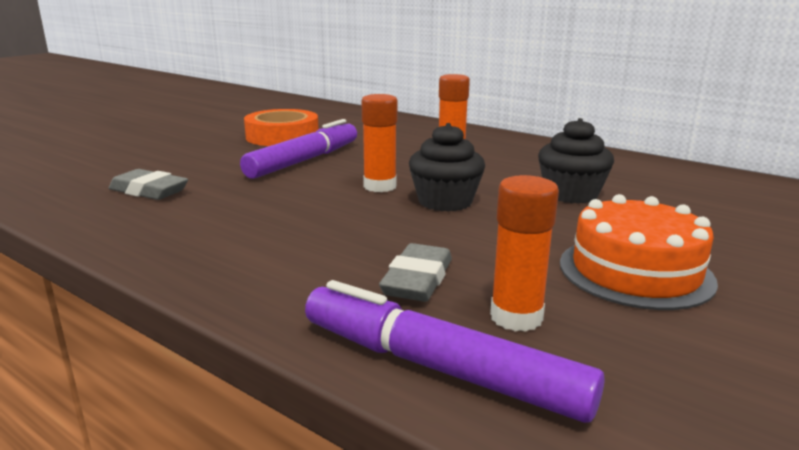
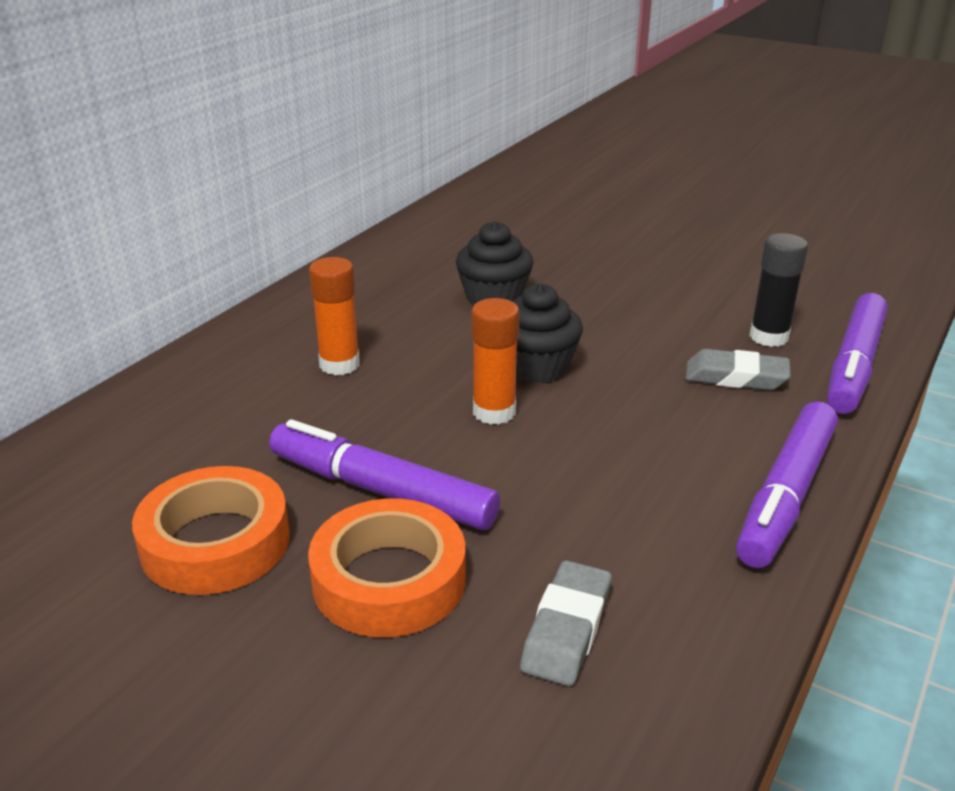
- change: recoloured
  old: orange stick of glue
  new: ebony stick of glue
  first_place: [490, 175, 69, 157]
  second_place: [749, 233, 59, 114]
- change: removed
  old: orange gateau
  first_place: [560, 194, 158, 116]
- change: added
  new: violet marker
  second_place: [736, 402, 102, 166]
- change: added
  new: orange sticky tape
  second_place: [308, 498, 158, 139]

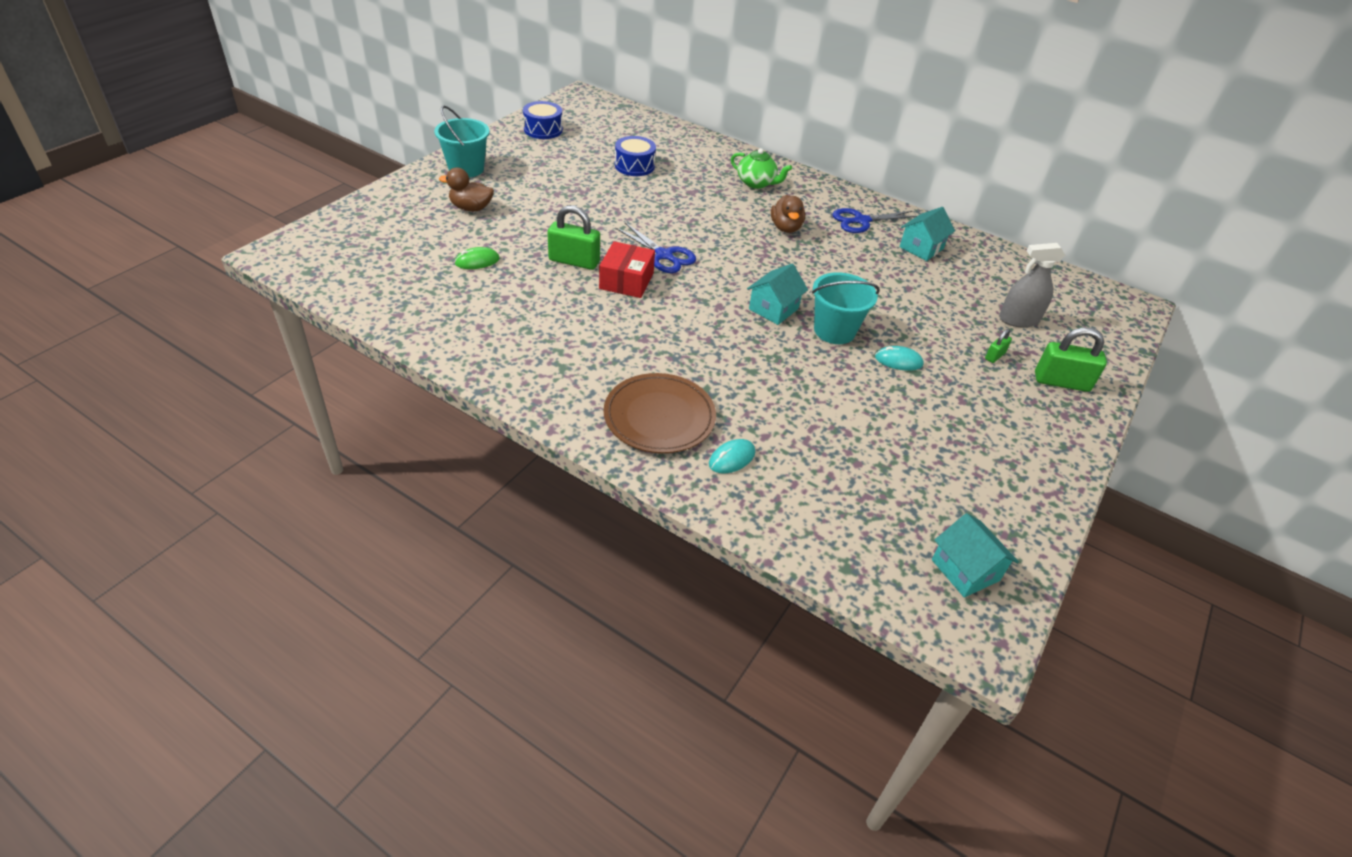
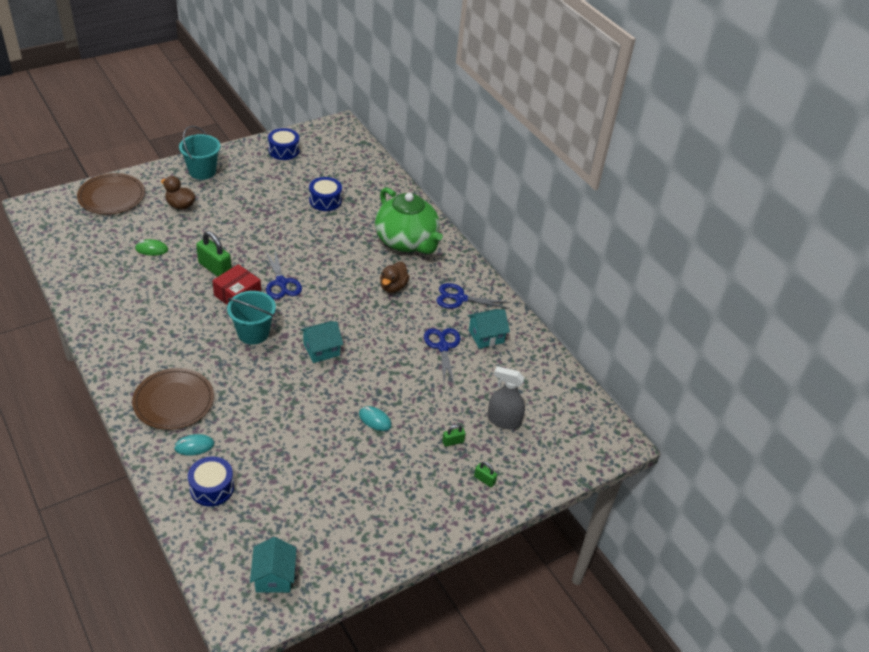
- change: resized
  old: green teapot
  first_place: [731, 148, 61, 41]
  second_place: [375, 188, 68, 66]
  factor: 1.94
- change: moved
  old: teal pail
  first_place: [812, 272, 68, 72]
  second_place: [227, 291, 49, 53]
- change: resized
  old: green padlock
  first_place: [1035, 327, 72, 65]
  second_place: [474, 462, 23, 25]
  factor: 0.5
- change: added
  new: brown flat dish
  second_place: [77, 173, 68, 41]
- change: added
  new: cobalt scissors
  second_place: [424, 328, 36, 59]
- change: added
  new: cobalt drum
  second_place: [188, 456, 46, 51]

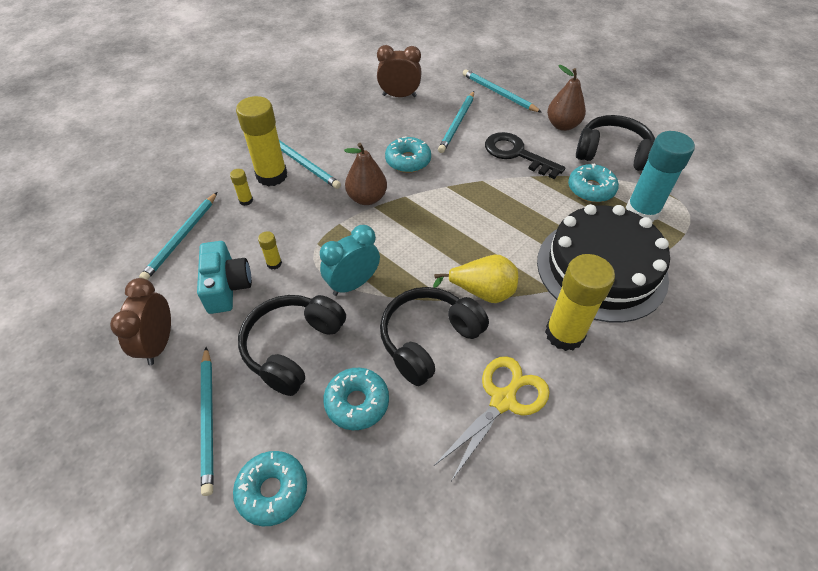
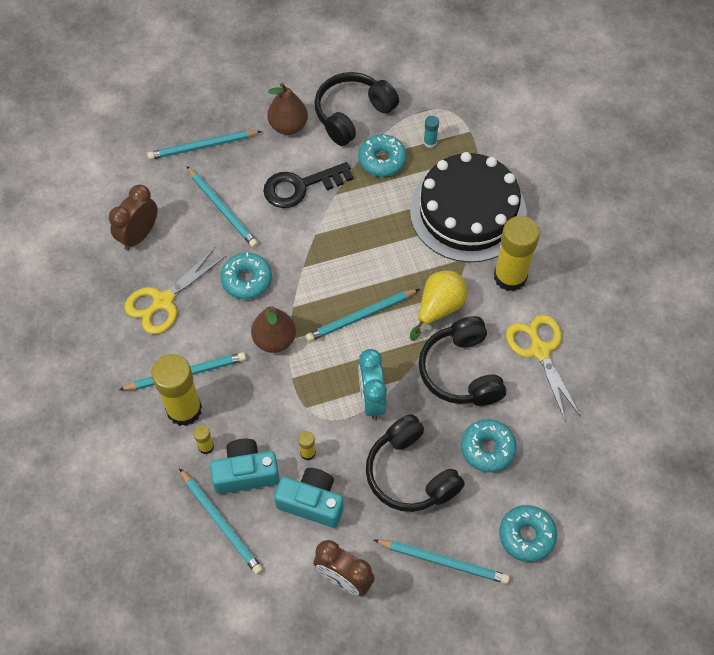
- change: resized
  old: teal stick of glue
  first_place: [626, 131, 69, 91]
  second_place: [423, 116, 16, 32]
  factor: 0.43
- change: added
  new: bright yellow scissors
  second_place: [124, 248, 102, 86]
- change: added
  new: teal wooden pencil
  second_place: [306, 289, 113, 53]
- change: added
  new: teal camera
  second_place: [210, 439, 70, 55]

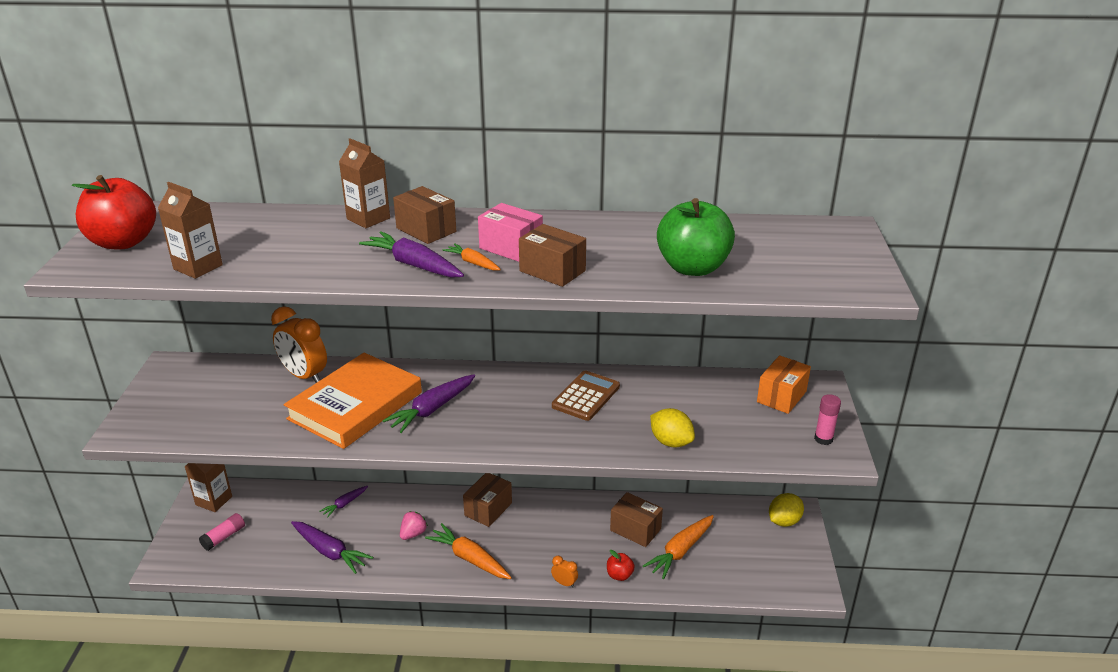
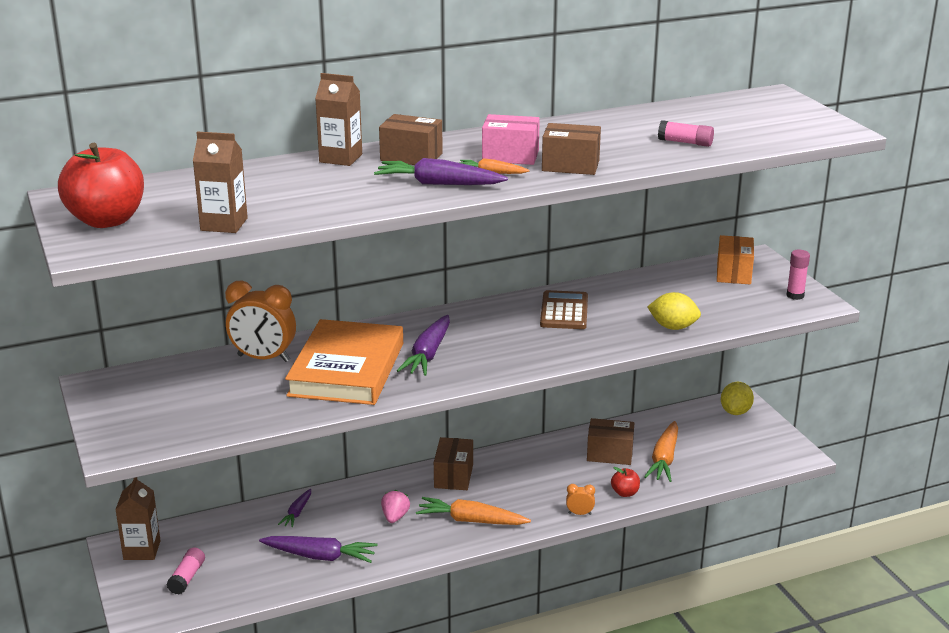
- change: replaced
  old: green toy apple
  new: pink stick of glue
  first_place: [657, 198, 78, 78]
  second_place: [658, 120, 56, 27]

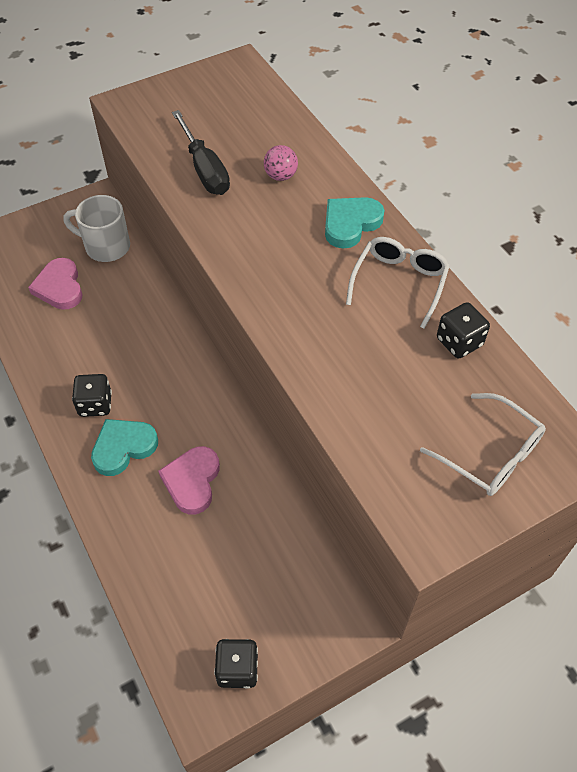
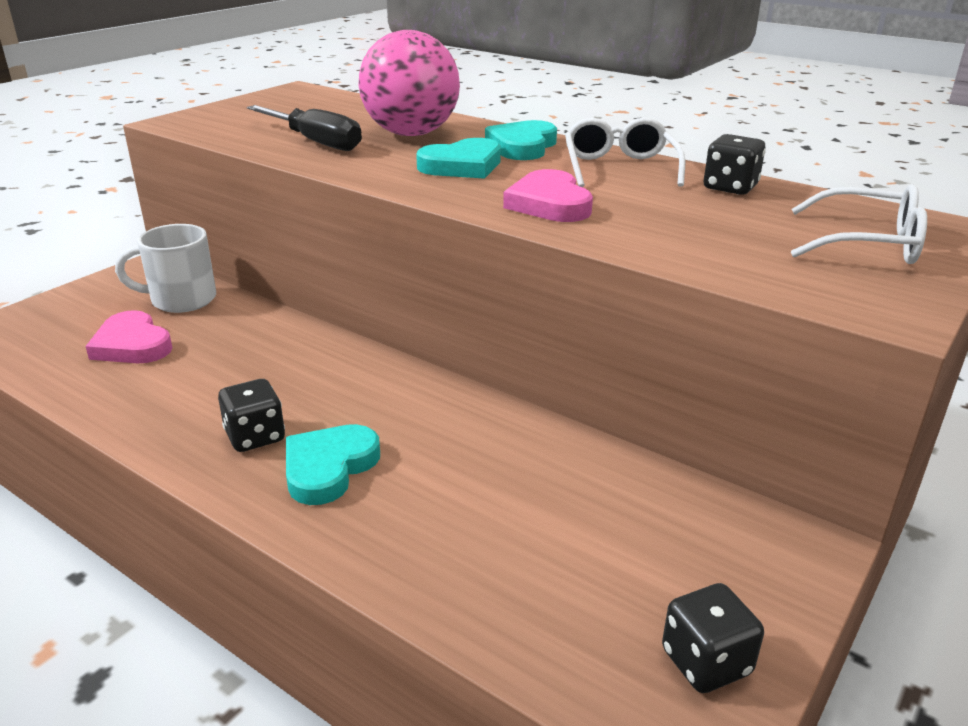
- change: resized
  old: pink play ball
  first_place: [264, 145, 34, 36]
  second_place: [359, 30, 101, 106]
  factor: 2.33
- change: moved
  old: pink heart
  first_place: [158, 446, 62, 68]
  second_place: [503, 169, 90, 53]
- change: added
  new: teal heart
  second_place: [416, 138, 85, 41]

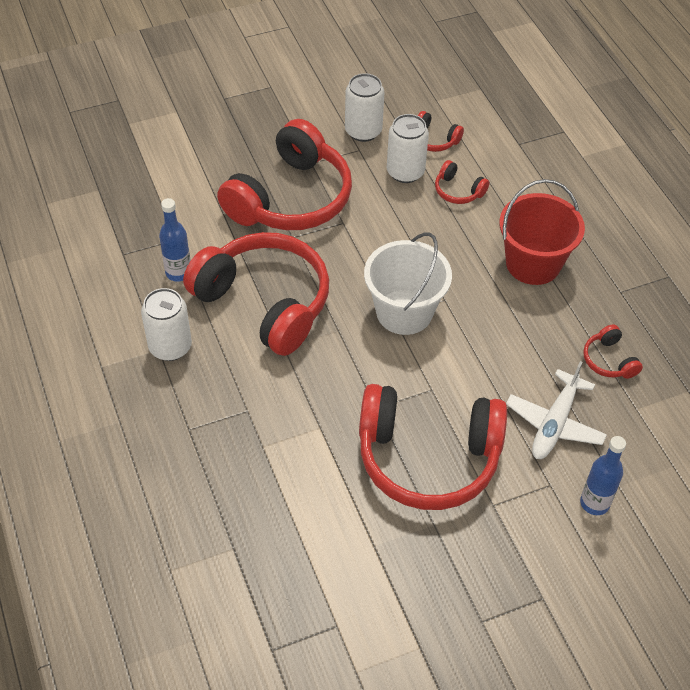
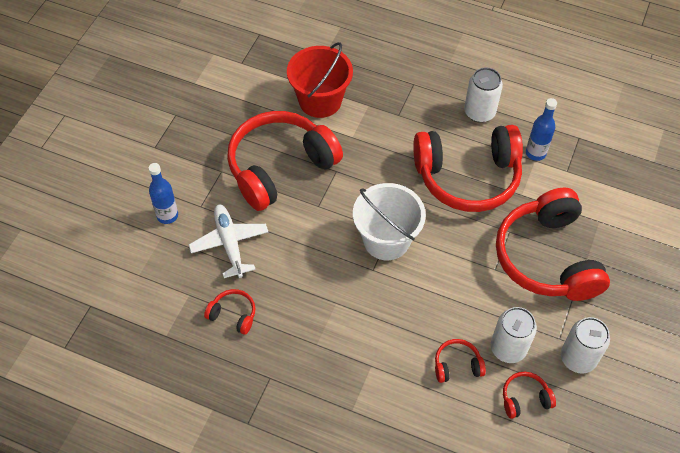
- change: moved
  old: scarlet pail
  first_place: [499, 179, 86, 106]
  second_place: [287, 42, 66, 76]

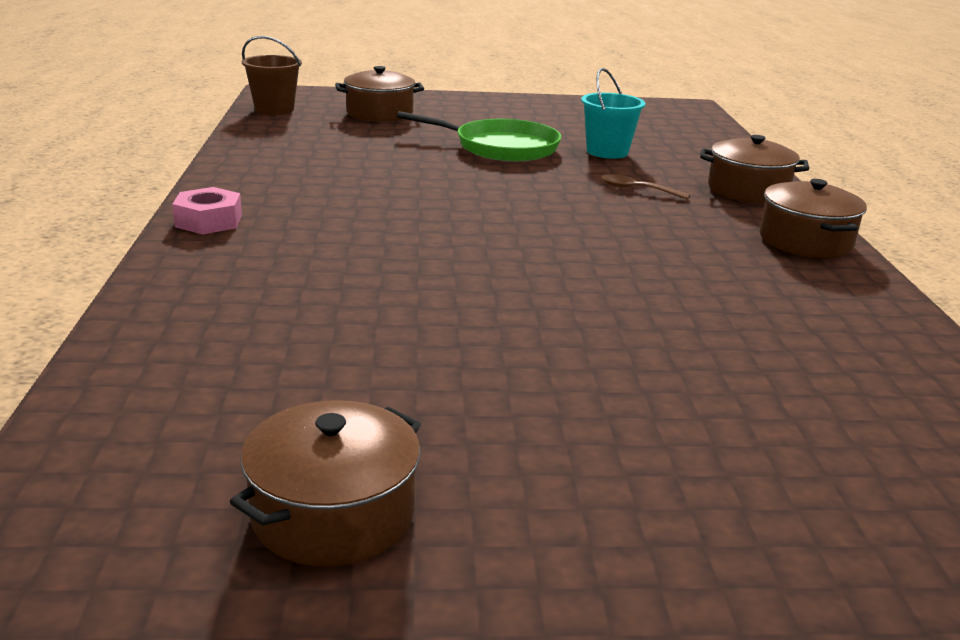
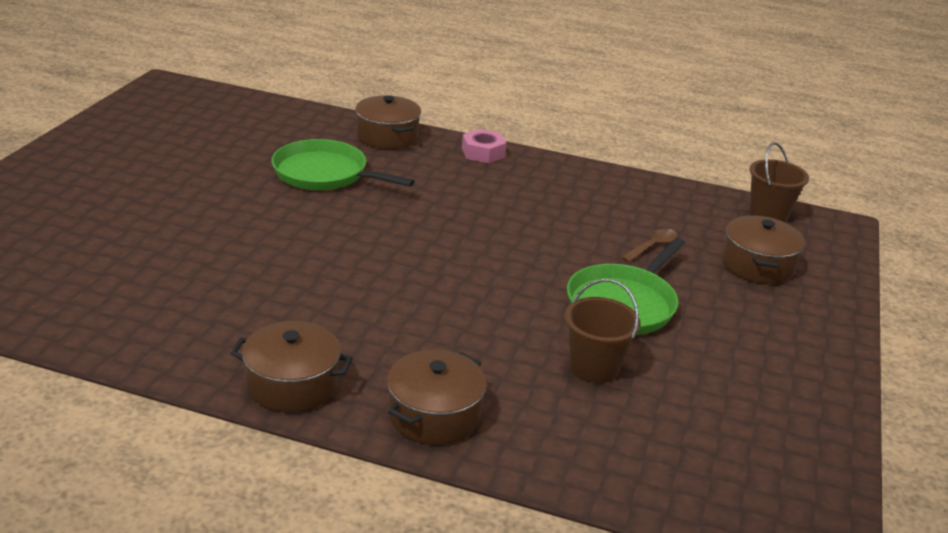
- change: recoloured
  old: teal pail
  new: brown pail
  first_place: [581, 68, 65, 91]
  second_place: [565, 279, 76, 104]
- change: moved
  old: brown teaspoon
  first_place: [601, 174, 89, 25]
  second_place: [621, 229, 57, 33]
- change: moved
  old: brown cooking pot
  first_place: [230, 400, 191, 167]
  second_place: [355, 95, 66, 54]
- change: added
  new: green pan
  second_place: [272, 139, 143, 51]

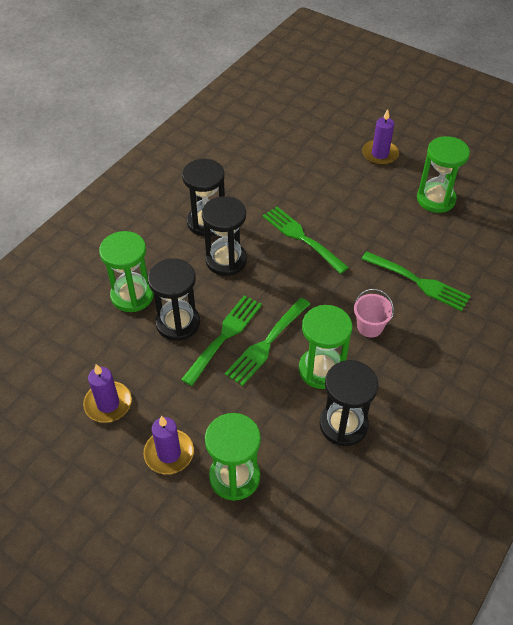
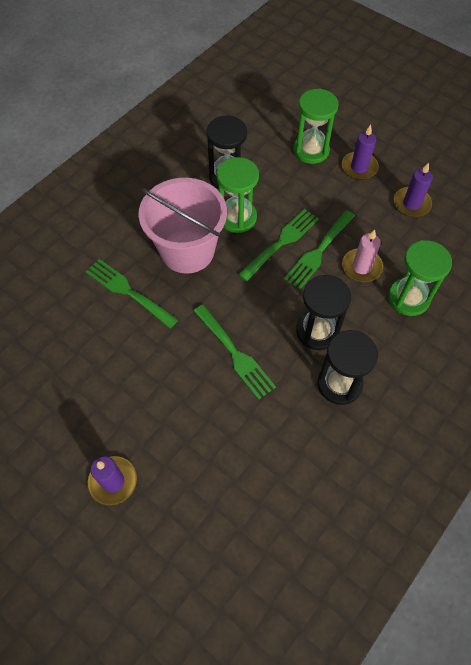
- change: removed
  old: green sandglass
  first_place: [417, 136, 53, 77]
- change: replaced
  old: ebony sandglass
  new: pink wax candle
  first_place: [148, 258, 52, 83]
  second_place: [342, 229, 41, 53]
- change: resized
  old: pink pail
  first_place: [354, 289, 40, 49]
  second_place: [139, 178, 88, 96]
  factor: 2.33

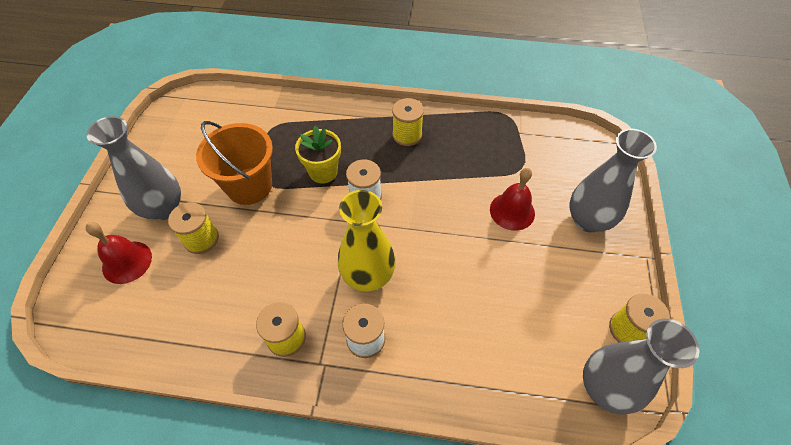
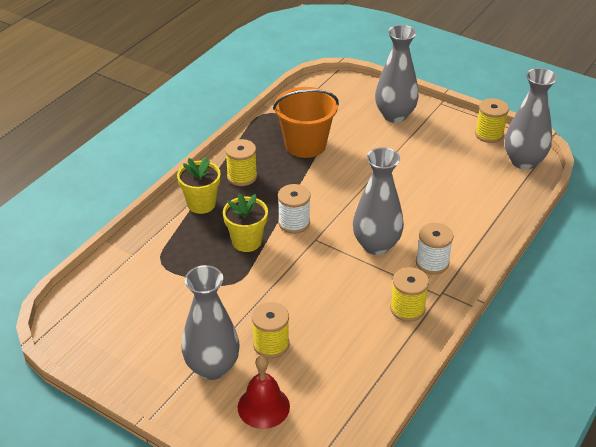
- change: moved
  old: orange pail
  first_place: [196, 121, 77, 84]
  second_place: [273, 87, 66, 71]
- change: removed
  old: scarlet hand bell
  first_place: [490, 168, 45, 63]
- change: recoloured
  old: bright yellow vase
  new: grey vase
  first_place: [338, 190, 58, 102]
  second_place: [353, 147, 51, 108]
- change: added
  new: bright yellow plant pot
  second_place: [177, 157, 44, 57]

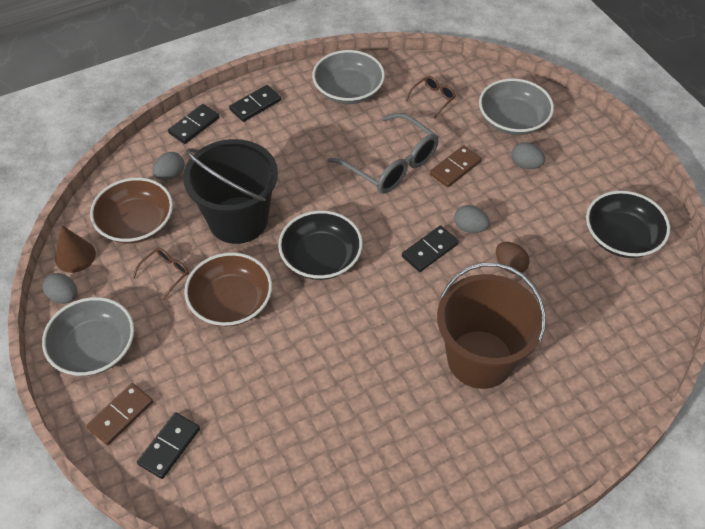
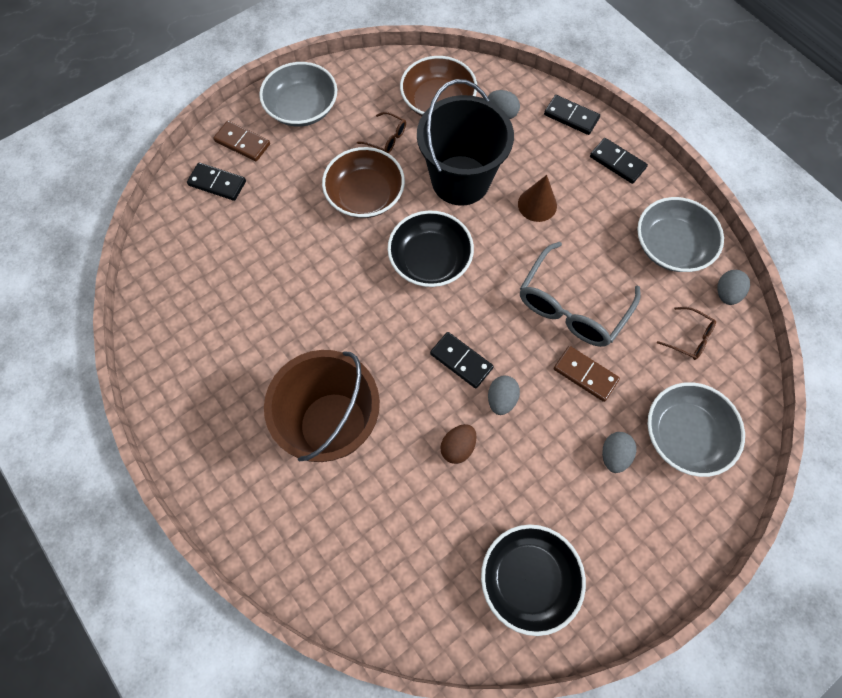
- change: moved
  old: brown cone shape
  first_place: [55, 225, 41, 48]
  second_place: [518, 175, 39, 47]
- change: moved
  old: grey egg shape
  first_place: [42, 273, 35, 31]
  second_place: [717, 270, 33, 35]

